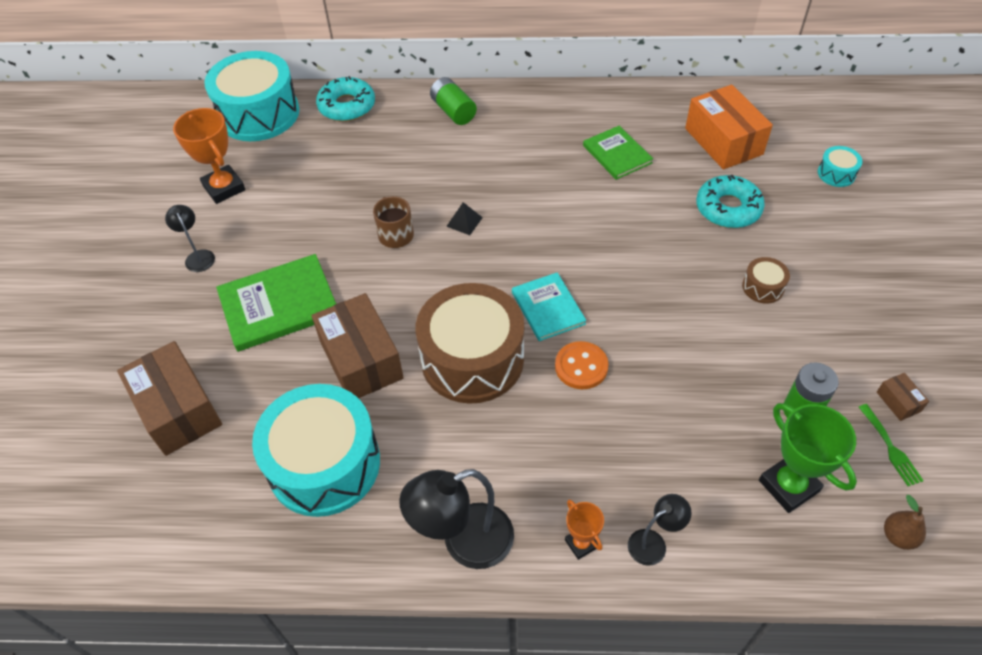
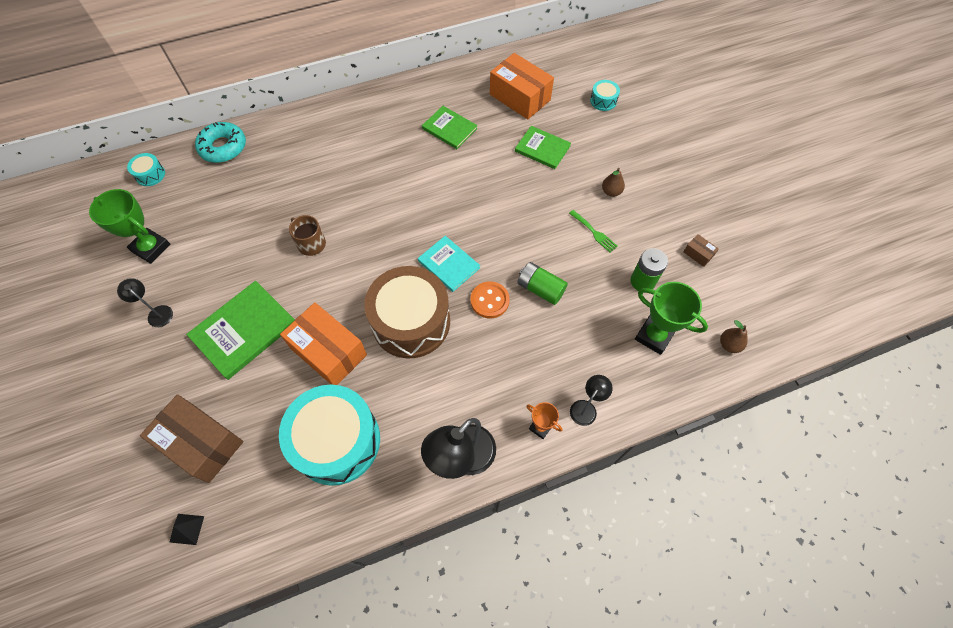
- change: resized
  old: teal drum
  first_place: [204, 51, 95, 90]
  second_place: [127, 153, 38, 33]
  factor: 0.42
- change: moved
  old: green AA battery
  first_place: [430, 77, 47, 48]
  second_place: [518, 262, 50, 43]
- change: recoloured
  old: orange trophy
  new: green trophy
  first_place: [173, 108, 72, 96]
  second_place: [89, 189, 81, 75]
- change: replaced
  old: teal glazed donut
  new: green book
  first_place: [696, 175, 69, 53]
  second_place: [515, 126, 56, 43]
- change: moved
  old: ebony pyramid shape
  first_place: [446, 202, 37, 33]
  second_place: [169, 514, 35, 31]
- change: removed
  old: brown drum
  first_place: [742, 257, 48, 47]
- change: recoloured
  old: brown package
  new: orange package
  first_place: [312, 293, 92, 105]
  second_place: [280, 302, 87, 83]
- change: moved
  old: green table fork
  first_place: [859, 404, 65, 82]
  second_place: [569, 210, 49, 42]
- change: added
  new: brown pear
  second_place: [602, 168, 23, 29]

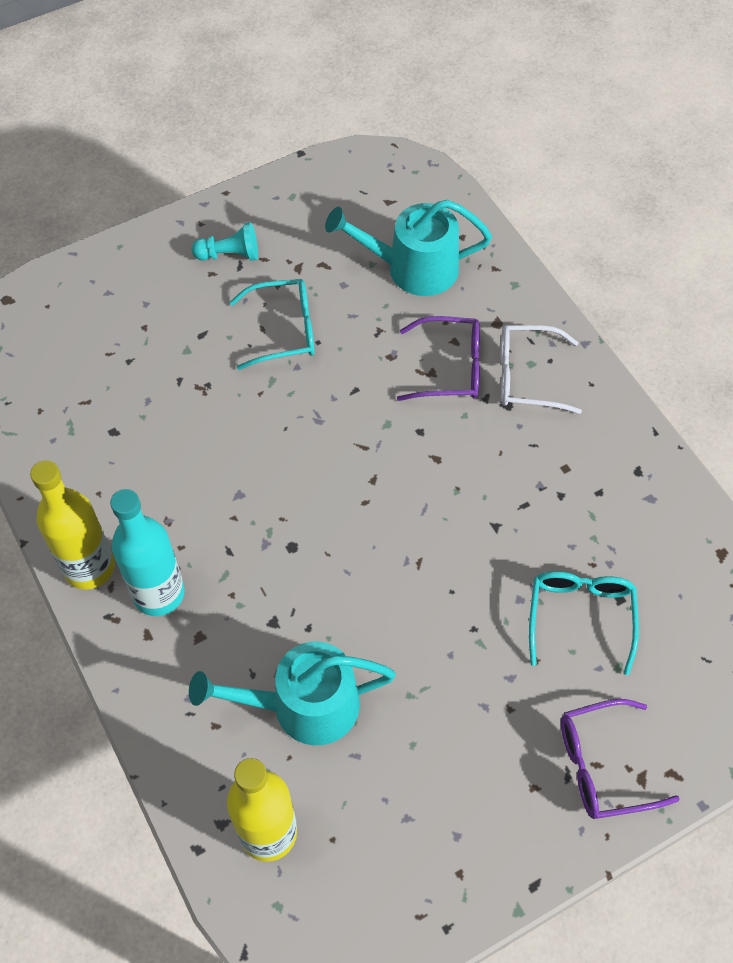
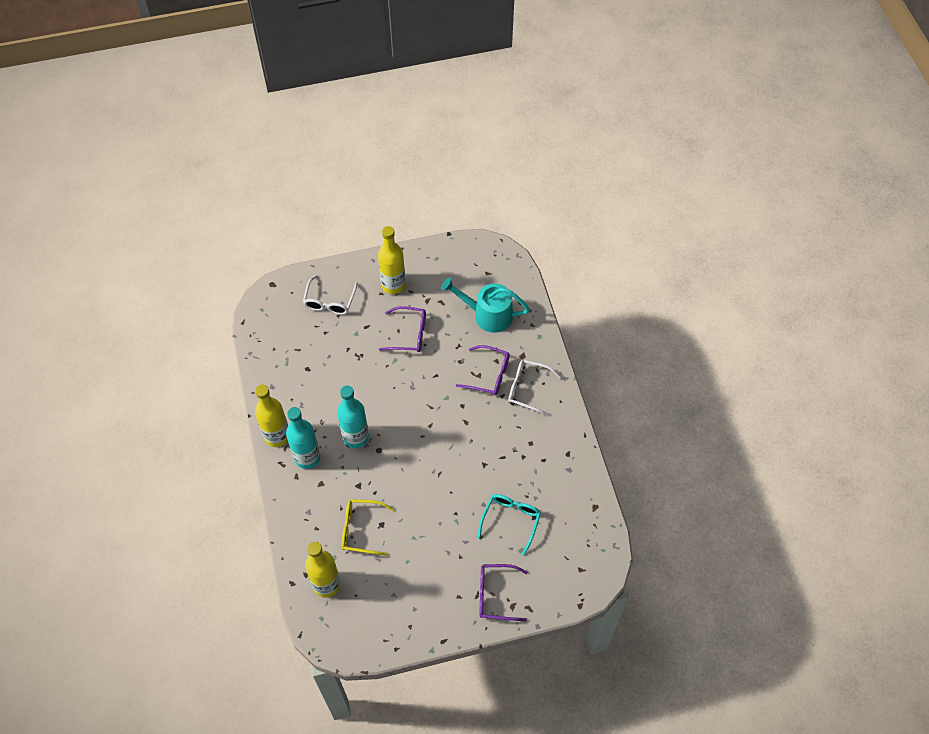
- change: replaced
  old: teal game pawn
  new: bright yellow flask
  first_place: [191, 222, 67, 39]
  second_place: [378, 226, 28, 68]
- change: recoloured
  old: teal glasses
  new: violet glasses
  first_place: [229, 279, 86, 91]
  second_place: [379, 306, 47, 46]
- change: replaced
  old: teal sprinkling can
  new: bright yellow glasses
  first_place: [189, 641, 207, 104]
  second_place: [342, 499, 52, 57]
- change: added
  new: pure white glasses
  second_place: [303, 275, 55, 40]
- change: added
  new: teal flask
  second_place: [337, 386, 32, 62]

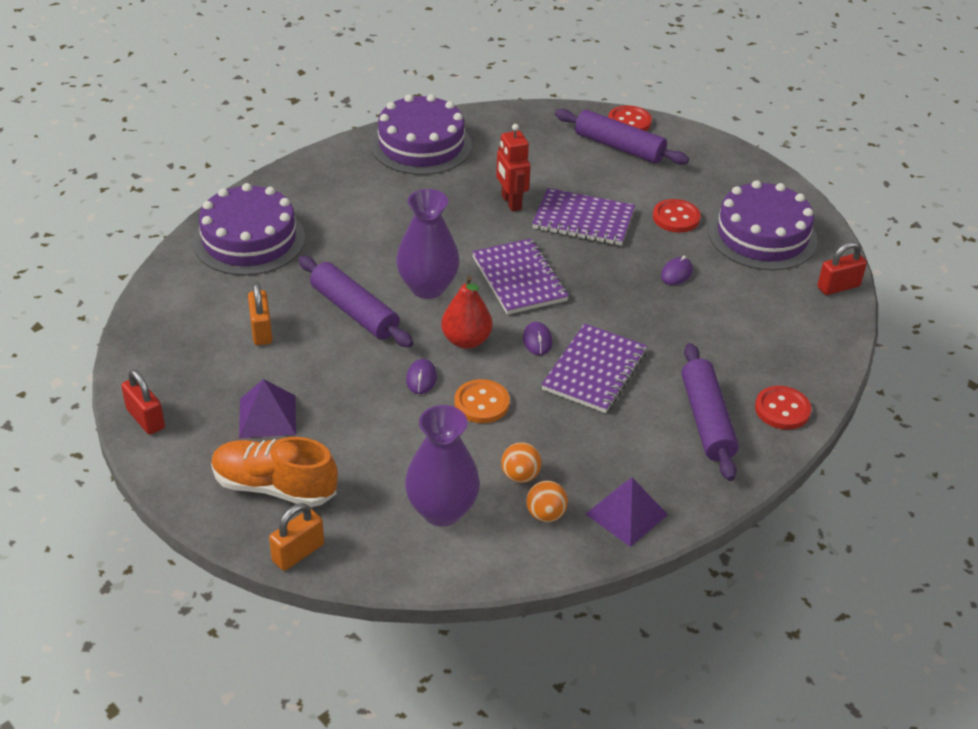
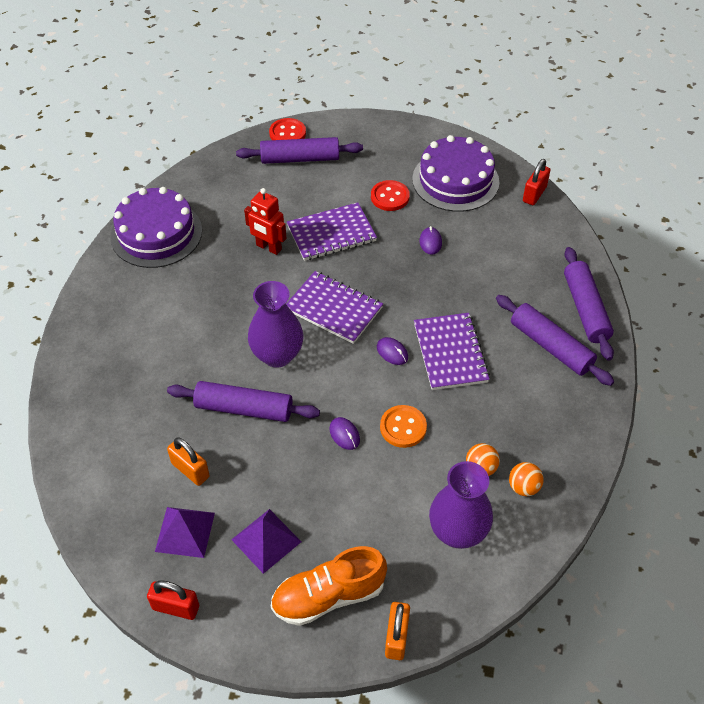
- change: removed
  old: violet gateau
  first_place: [193, 183, 112, 92]
- change: removed
  old: scarlet pear
  first_place: [441, 276, 52, 73]
- change: replaced
  old: scarlet sewing button
  new: violet dough roller
  first_place: [755, 386, 56, 44]
  second_place: [564, 247, 50, 114]
- change: moved
  old: violet pyramid shape
  first_place: [586, 478, 82, 69]
  second_place: [155, 507, 60, 51]

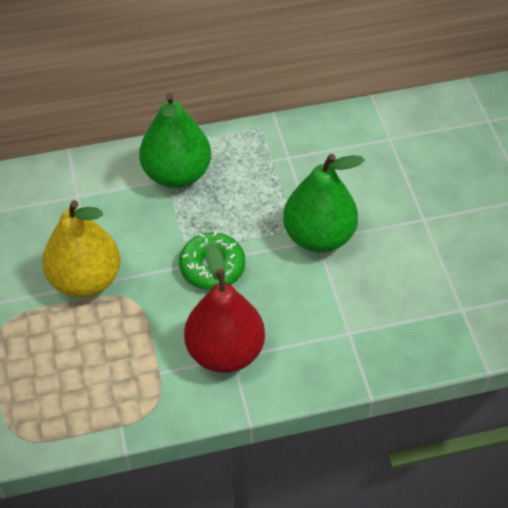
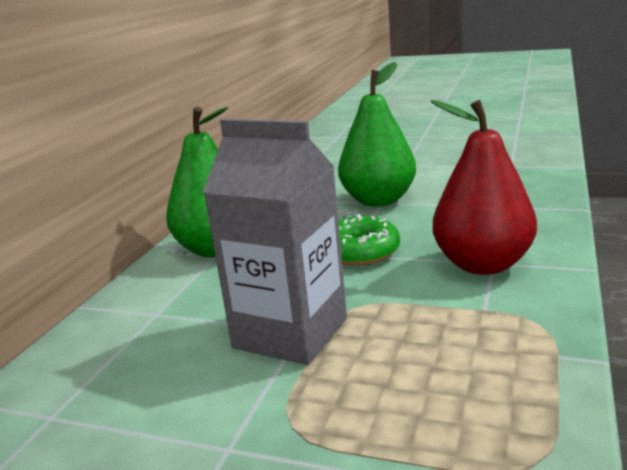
- change: replaced
  old: bright yellow pear
  new: grey juice carton
  first_place: [42, 200, 79, 98]
  second_place: [203, 119, 144, 246]

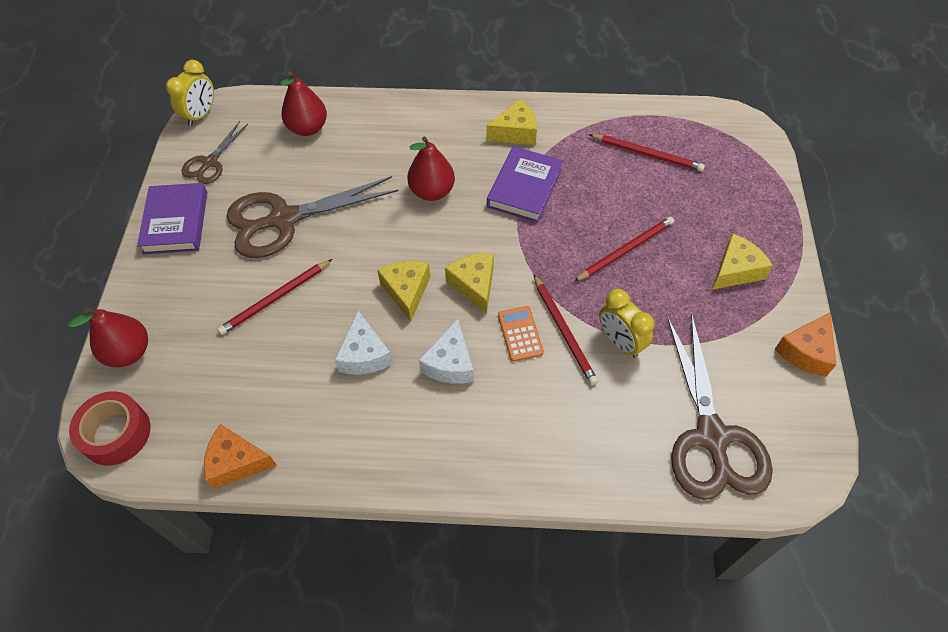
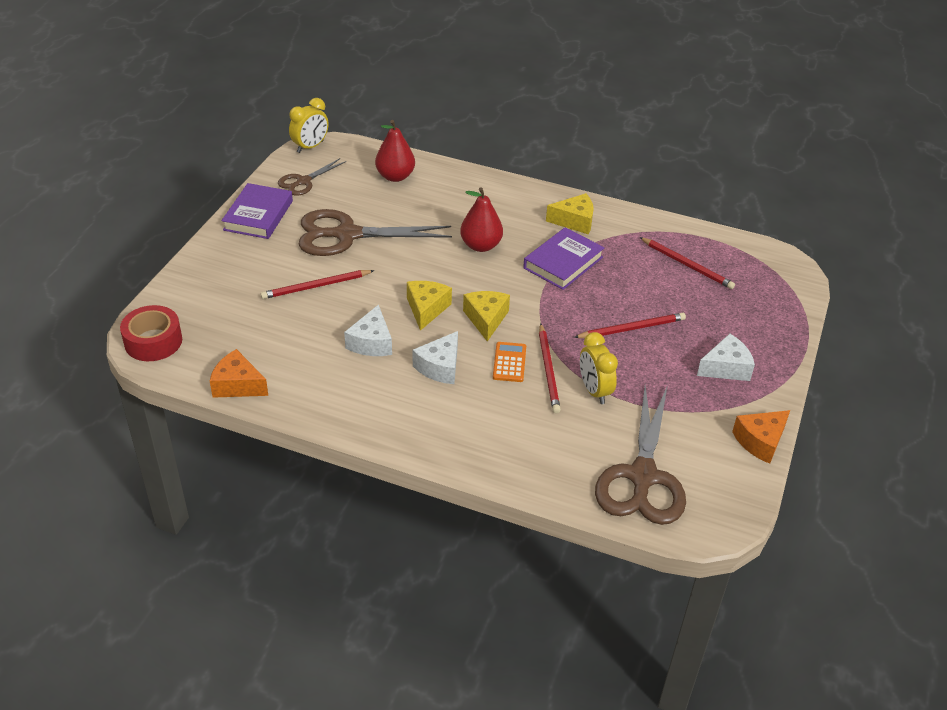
- change: recoloured
  old: bright yellow piece of cheese
  new: pure white piece of cheese
  first_place: [712, 234, 61, 56]
  second_place: [697, 334, 58, 47]
- change: removed
  old: scarlet pear
  first_place: [69, 308, 79, 59]

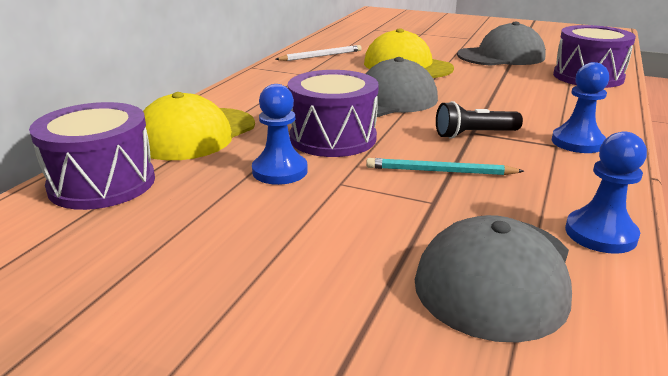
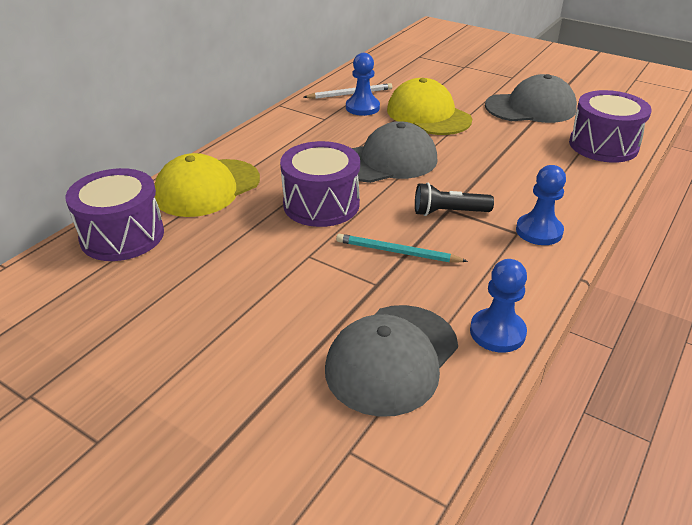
- change: moved
  old: cobalt game pawn
  first_place: [252, 84, 56, 101]
  second_place: [346, 53, 34, 63]

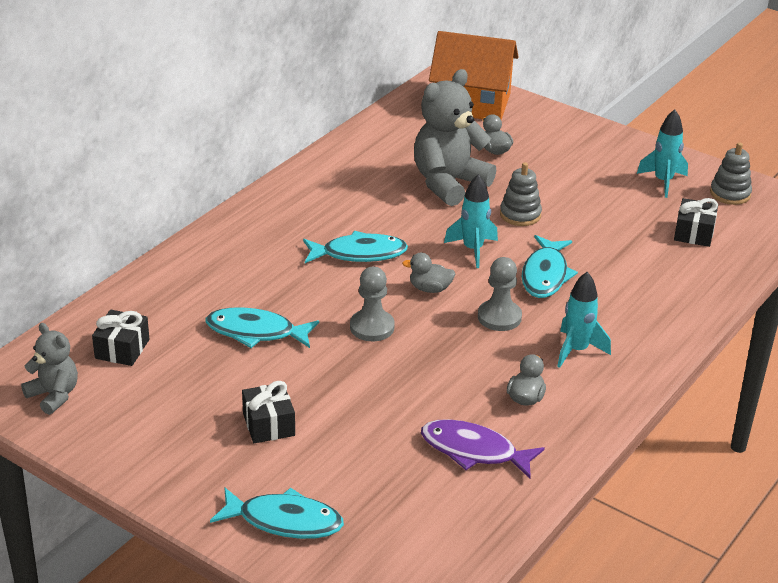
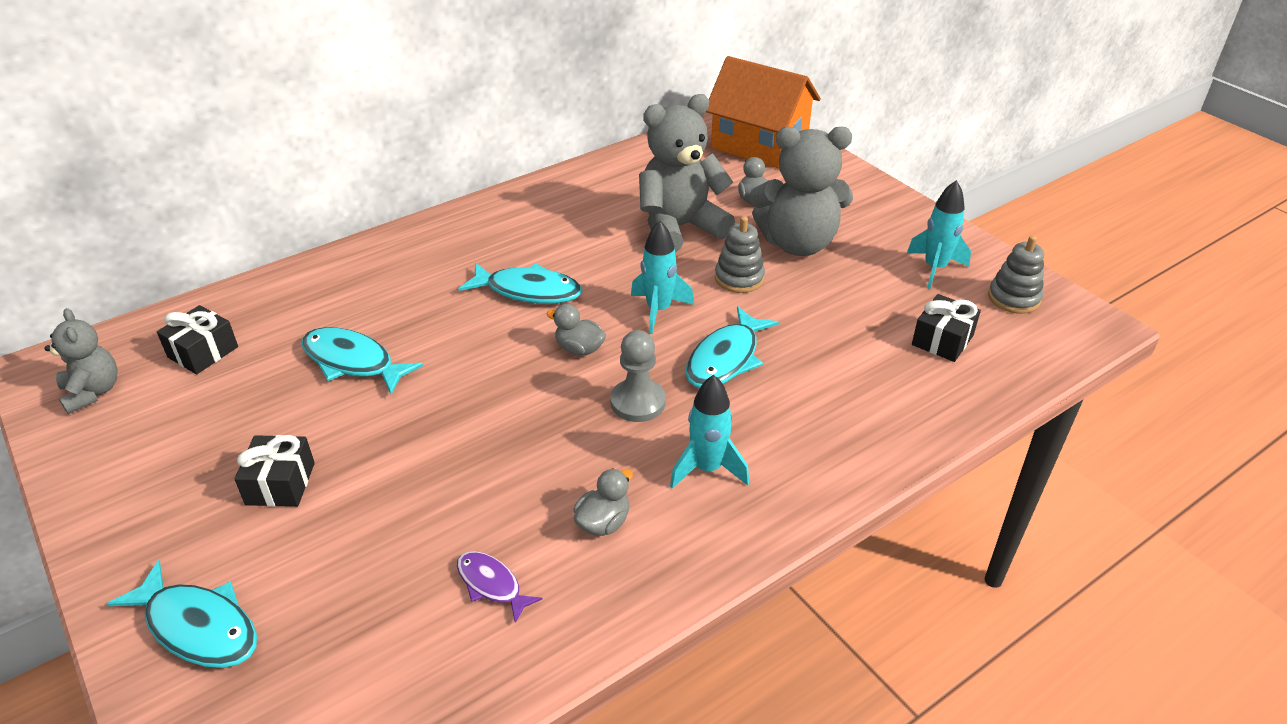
- change: removed
  old: grey game pawn
  first_place: [350, 267, 44, 74]
- change: resized
  old: violet fish figure
  first_place: [421, 419, 124, 59]
  second_place: [457, 551, 85, 72]
  factor: 0.6
- change: added
  new: grey teddy
  second_place: [750, 127, 103, 129]

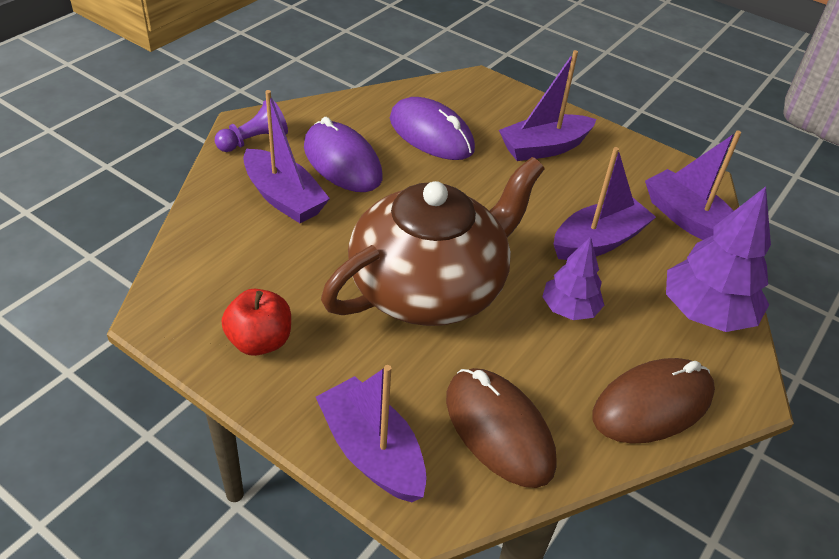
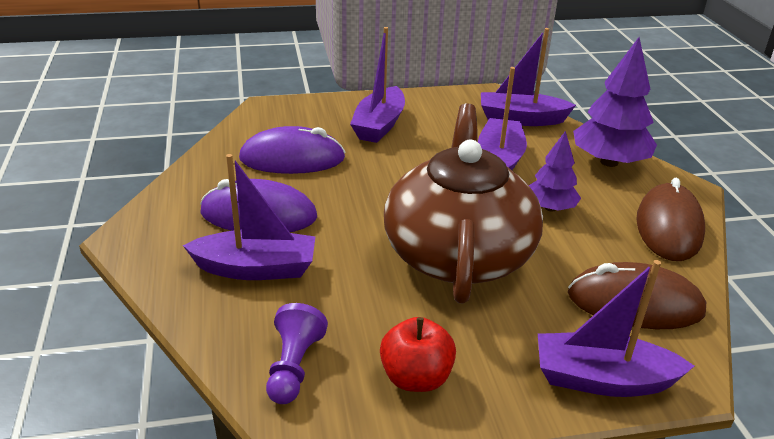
- change: moved
  old: violet game pawn
  first_place: [215, 100, 73, 52]
  second_place: [266, 303, 62, 101]

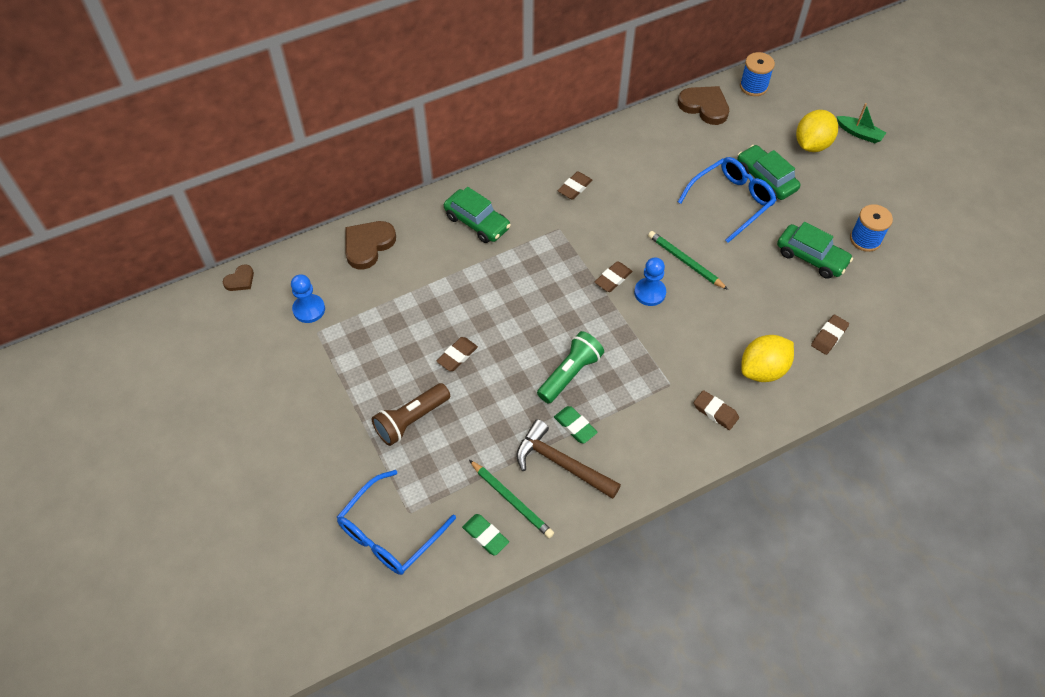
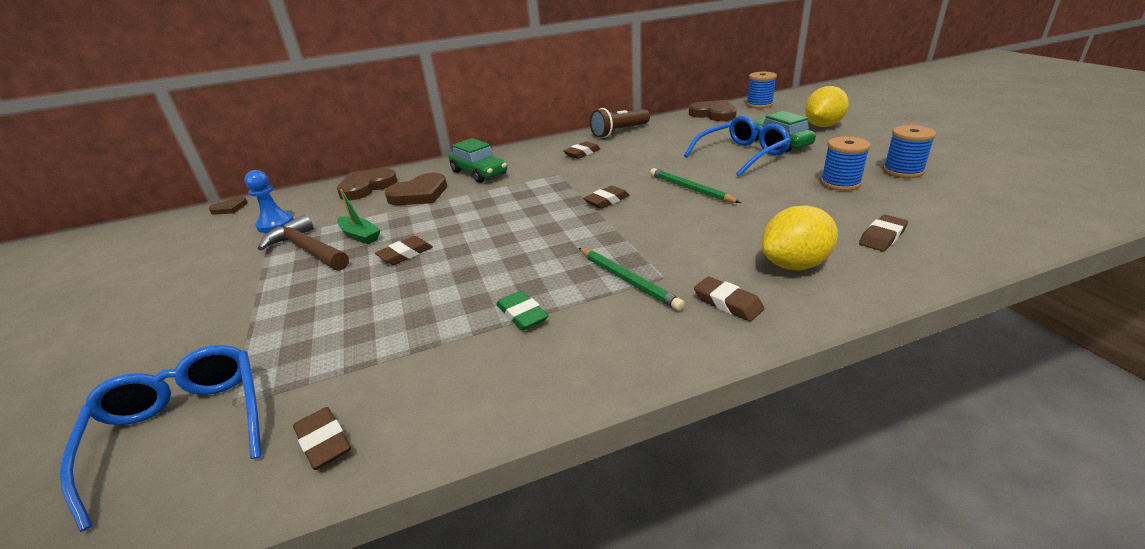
- change: moved
  old: green boat
  first_place: [836, 103, 50, 40]
  second_place: [337, 189, 43, 55]
- change: replaced
  old: green toy car
  new: cobalt reel of thread
  first_place: [777, 222, 76, 57]
  second_place: [821, 136, 50, 55]
- change: removed
  old: cobalt game pawn
  first_place: [634, 258, 32, 48]
- change: removed
  old: green pocket torch
  first_place: [537, 331, 67, 73]
- change: moved
  old: brown pocket torch
  first_place: [372, 383, 78, 63]
  second_place: [590, 108, 60, 30]
- change: moved
  old: brown carpenter's hammer
  first_place: [516, 419, 105, 80]
  second_place: [258, 215, 91, 56]
- change: moved
  old: green wooden pencil
  first_place: [469, 460, 85, 78]
  second_place: [578, 248, 107, 63]
- change: turned
  old: cobalt glasses
  first_place: [337, 470, 119, 105]
  second_place: [60, 345, 201, 187]
  degrees: 105
- change: recoloured
  old: green gum eraser
  new: brown gum eraser
  first_place: [462, 514, 47, 42]
  second_place: [293, 407, 58, 63]
- change: added
  new: brown heart
  second_place: [385, 173, 62, 32]

